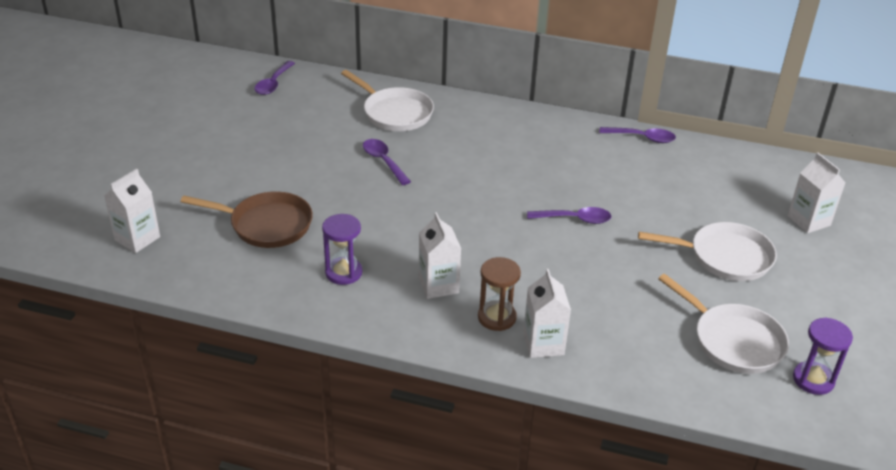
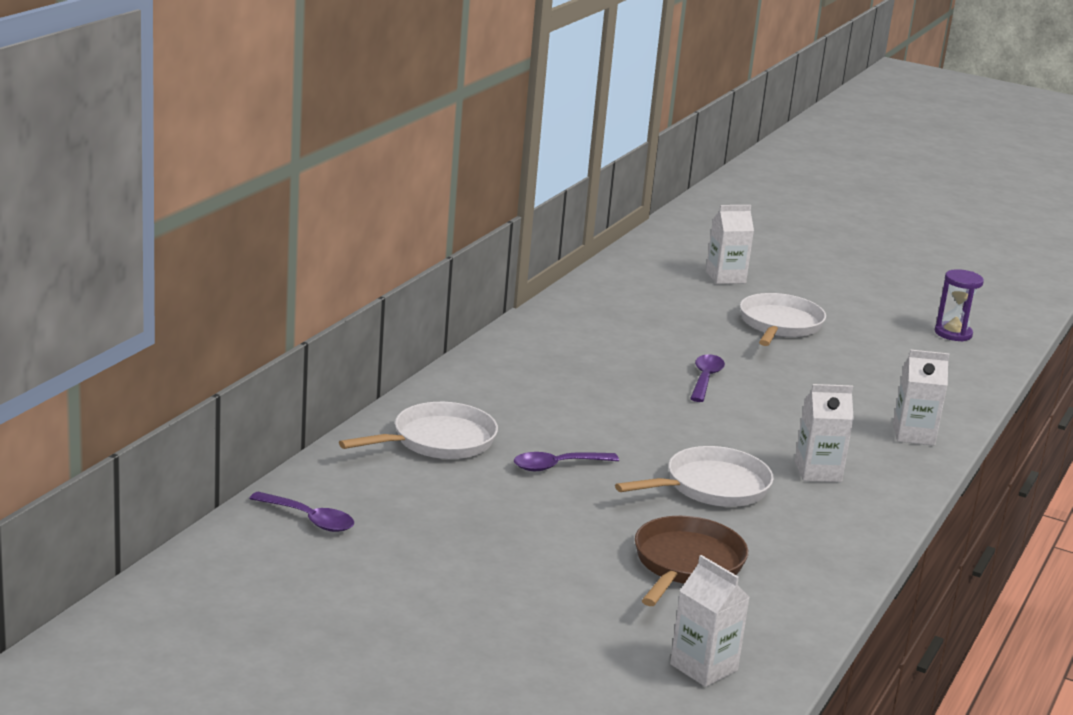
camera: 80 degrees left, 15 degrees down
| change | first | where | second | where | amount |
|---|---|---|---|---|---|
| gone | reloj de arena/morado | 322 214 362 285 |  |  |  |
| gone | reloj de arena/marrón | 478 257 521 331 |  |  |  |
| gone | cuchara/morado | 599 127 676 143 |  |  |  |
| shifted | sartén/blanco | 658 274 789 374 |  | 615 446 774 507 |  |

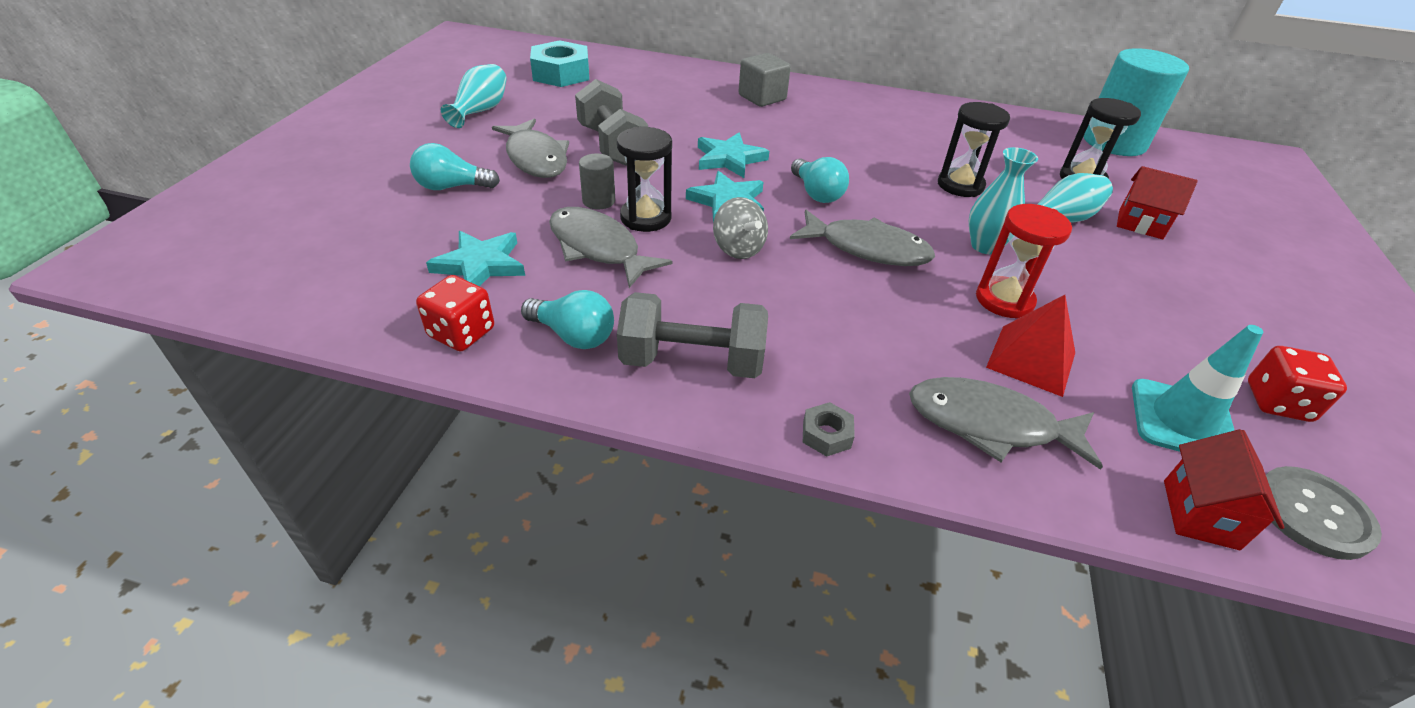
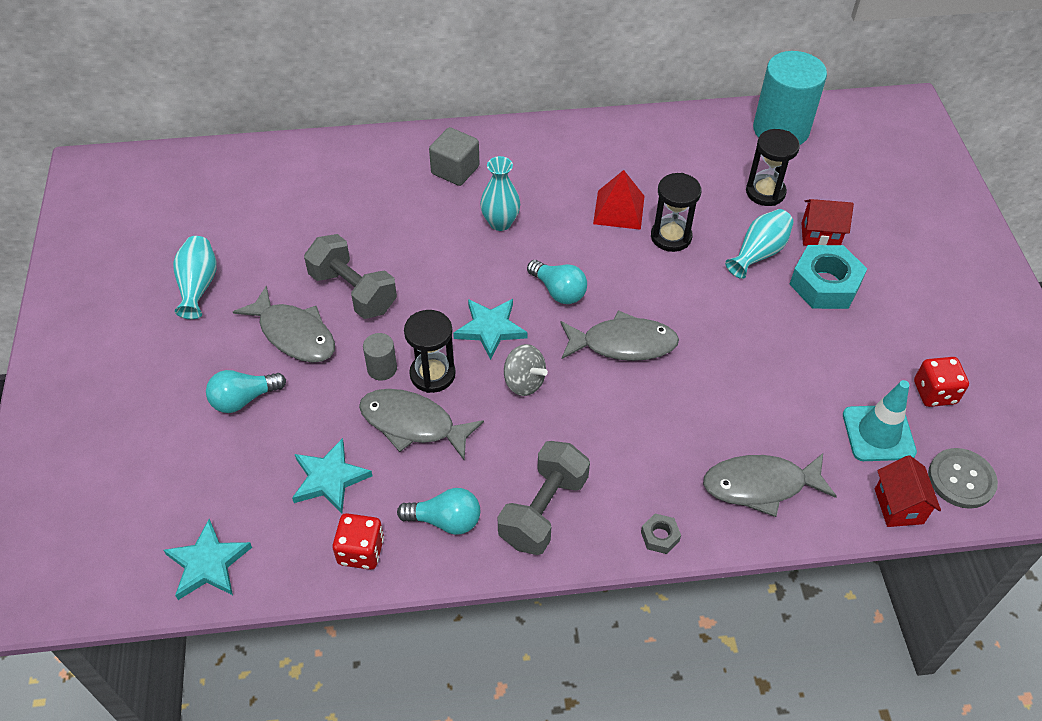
camera: 20 degrees left, 10 degrees up
| change | first | where | second | where | amount |
|---|---|---|---|---|---|
| gone | reloj de arena/rojo | 976 204 1072 319 |  |  |  |
| shifted | tuerca/turquesa | 530 40 589 87 |  | 789 245 867 309 |  |
| shifted | estrella/turquesa | 698 133 769 178 |  | 164 519 252 600 |  |
| shifted | florero/turquesa | 969 147 1038 254 |  | 480 156 520 231 |  |
| shifted | pirámide/rojo | 986 295 1075 397 |  | 593 170 644 230 |  |
| rotated | mancuerna/gris | 617 292 768 378 |  | 498 441 590 555 | 45 degrees counterclockwise |

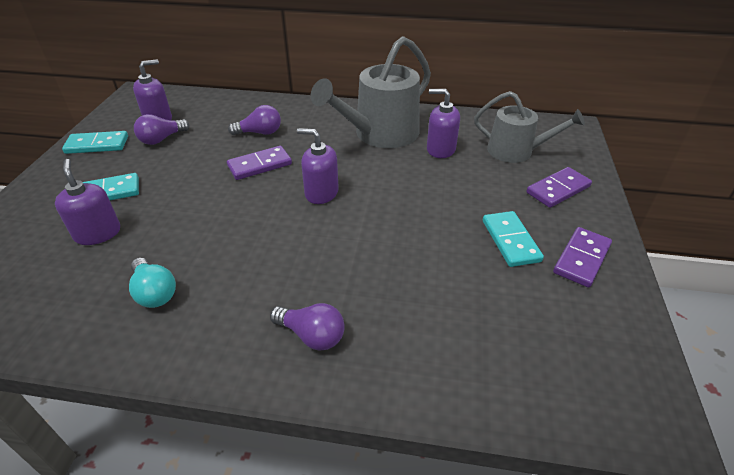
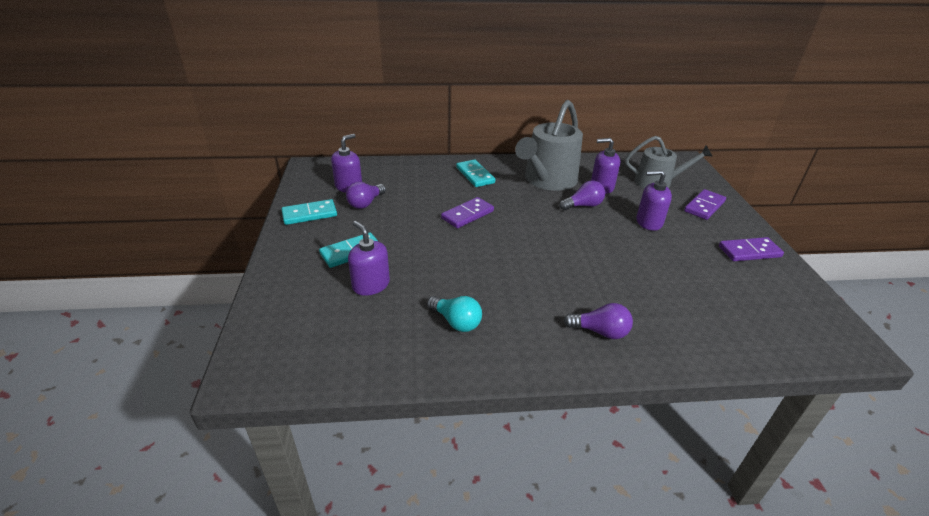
camera: 15 degrees left, 5 degrees down
| change | first | where | second | where | amount |
|---|---|---|---|---|---|
| shifted | bombilla/morado | 228 105 281 135 |  | 559 180 605 210 |  |
| shifted | dispensador de jabón/morado | 297 128 339 204 |  | 636 170 672 231 |  |
| shifted | ficha de dominó/turquesa | 483 211 544 267 |  | 456 159 495 187 |  |
| rotated | ficha de dominó/morado | 553 227 612 287 |  | 719 237 784 261 | 60 degrees clockwise |

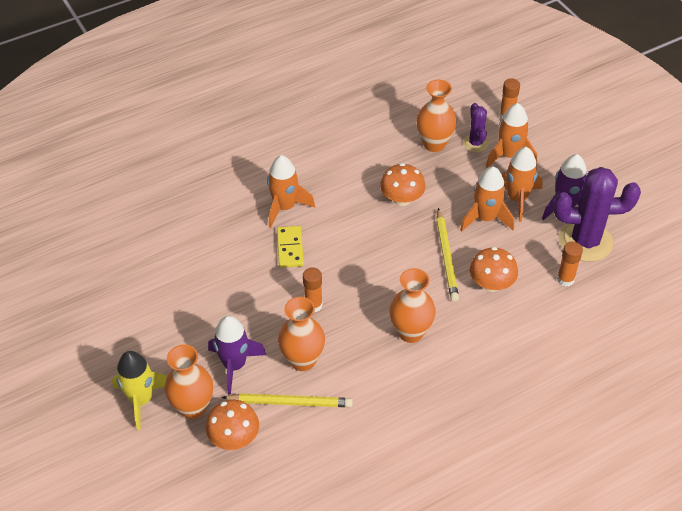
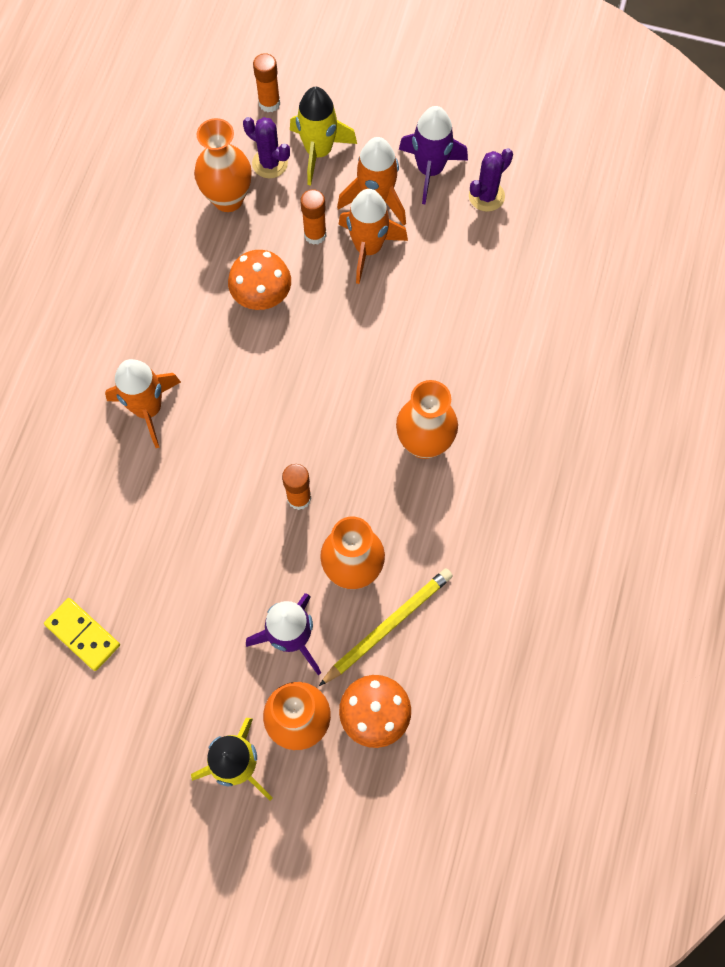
camera: 45 degrees left, 20 degrees up
| change | first | where | second | where | amount |
|---|---|---|---|---|---|
| gone | lápiz/amarillo | 437 208 459 302 |  |  |  |
| gone | seta/naranja | 470 247 518 292 |  |  |  |
| shifted | ficha de dominó/amarillo | 277 226 304 268 |  | 44 598 120 671 |  |
| shifted | barra de pegamento/naranja | 557 242 583 287 |  | 300 189 326 245 |  |
| repainted | cohete/naranja | 486 103 537 168 | cohete/amarillo | 290 87 357 186 |  |
| scaled | cactus/morado | 554 167 641 262 |  | 469 148 513 212 | x0.52 |

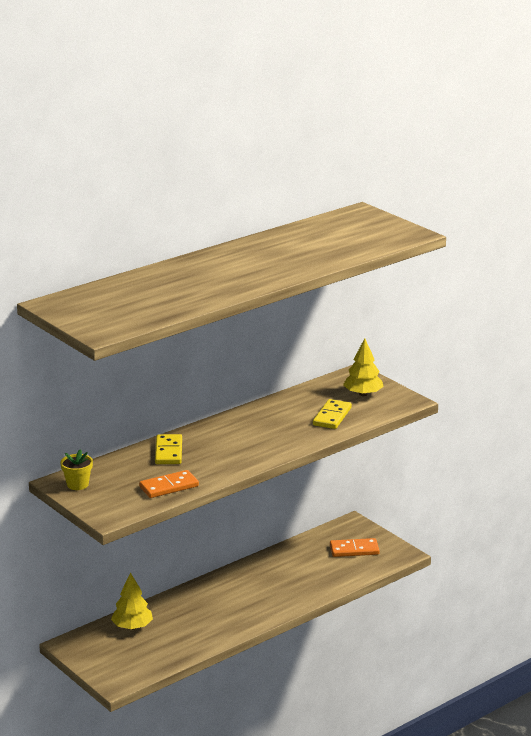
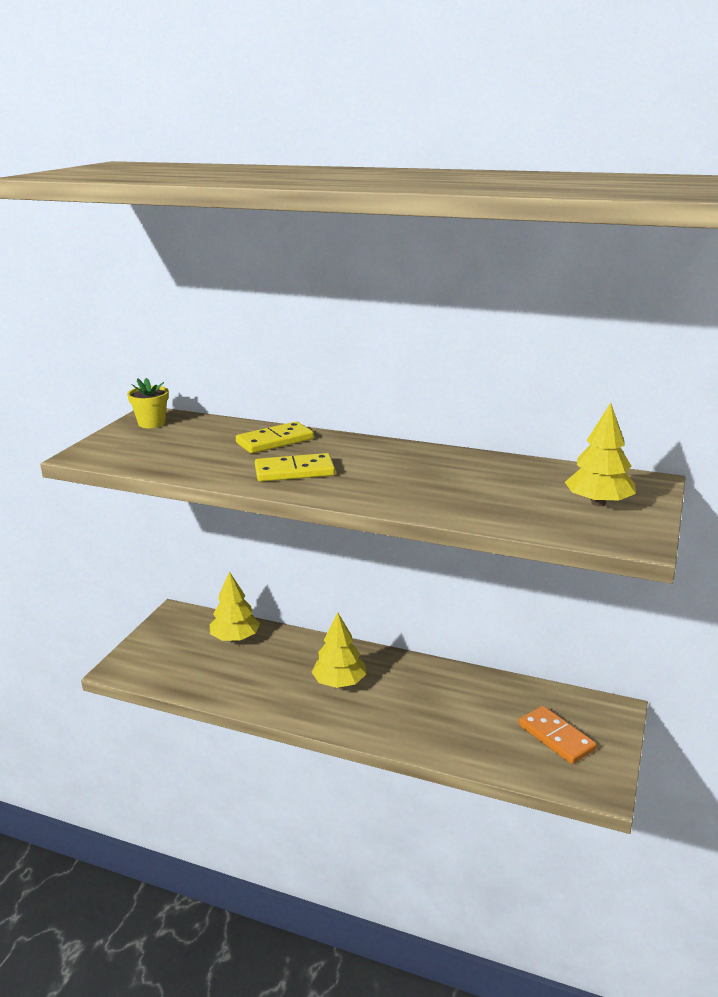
camera: 60 degrees right, 0 degrees up
| change | first | where | second | where | amount |
|---|---|---|---|---|---|
| gone | ficha de dominó/naranja | 139 470 199 498 |  |  |  |
| new |  |  | árbol/amarillo | 312 612 366 688 |  |
| shifted | ficha de dominó/amarillo | 313 399 352 429 |  | 255 453 335 482 |  |

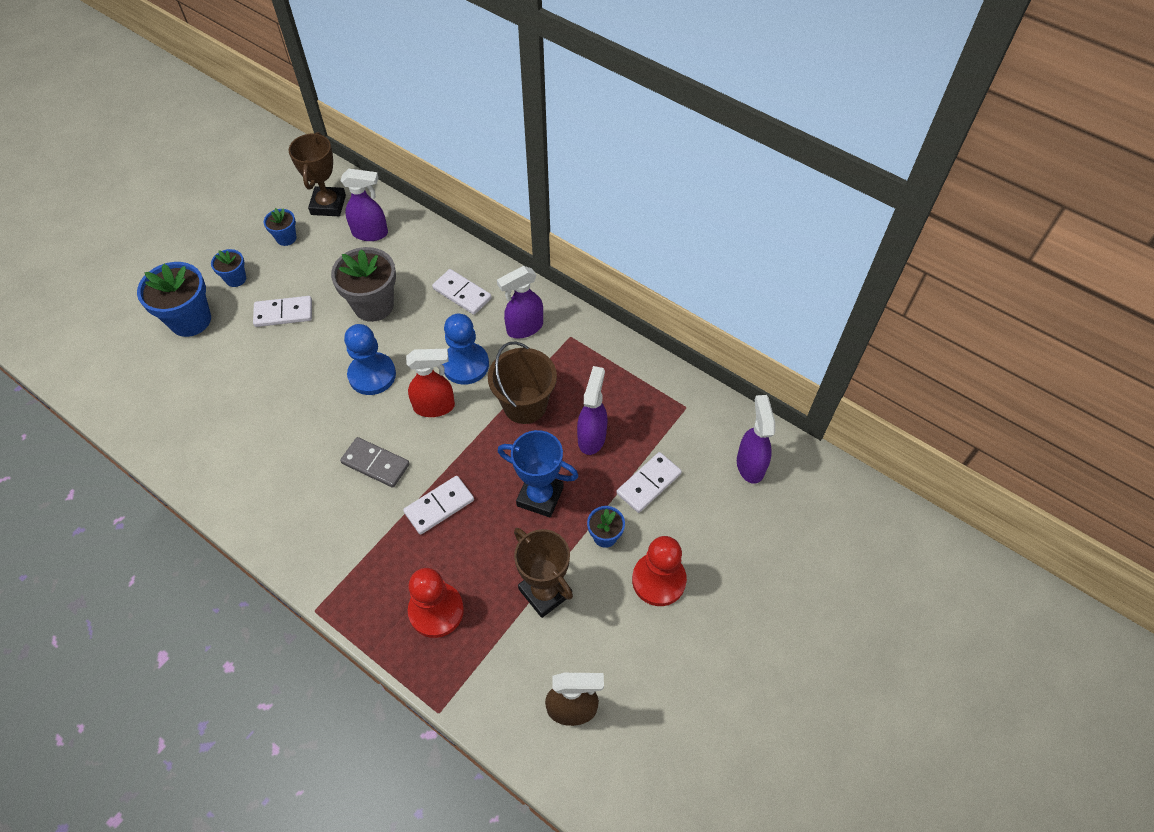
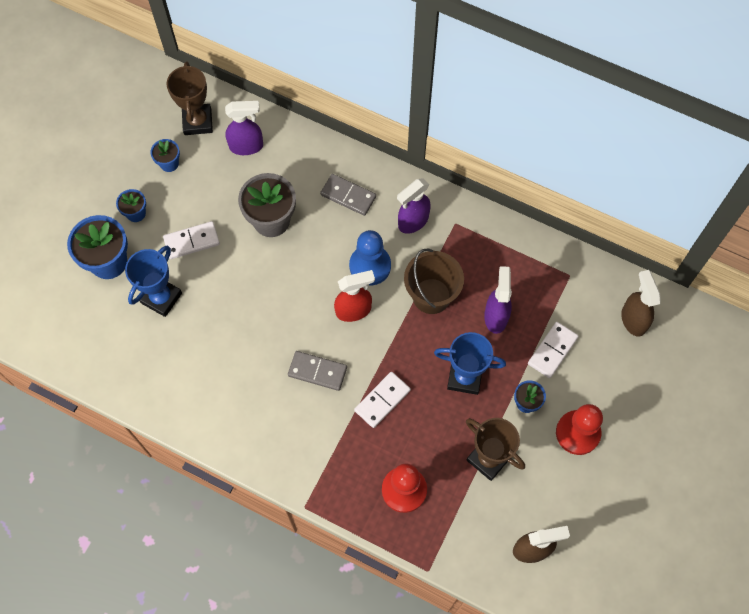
camera: 10 degrees left, 10 degrees up
| change | first | where | second | where | amount |
|---|---|---|---|---|---|
| gone | peón/azul | 344 324 396 395 |  |  |  |
| new |  |  | trofeo/azul | 125 246 182 317 |  |
| repainted | ficha de dominó/blanco | 432 269 492 315 | ficha de dominó/gris | 320 174 376 216 |  |
| repainted | pulverizador/morado | 737 395 775 484 | pulverizador/marrón | 621 270 661 337 |  |

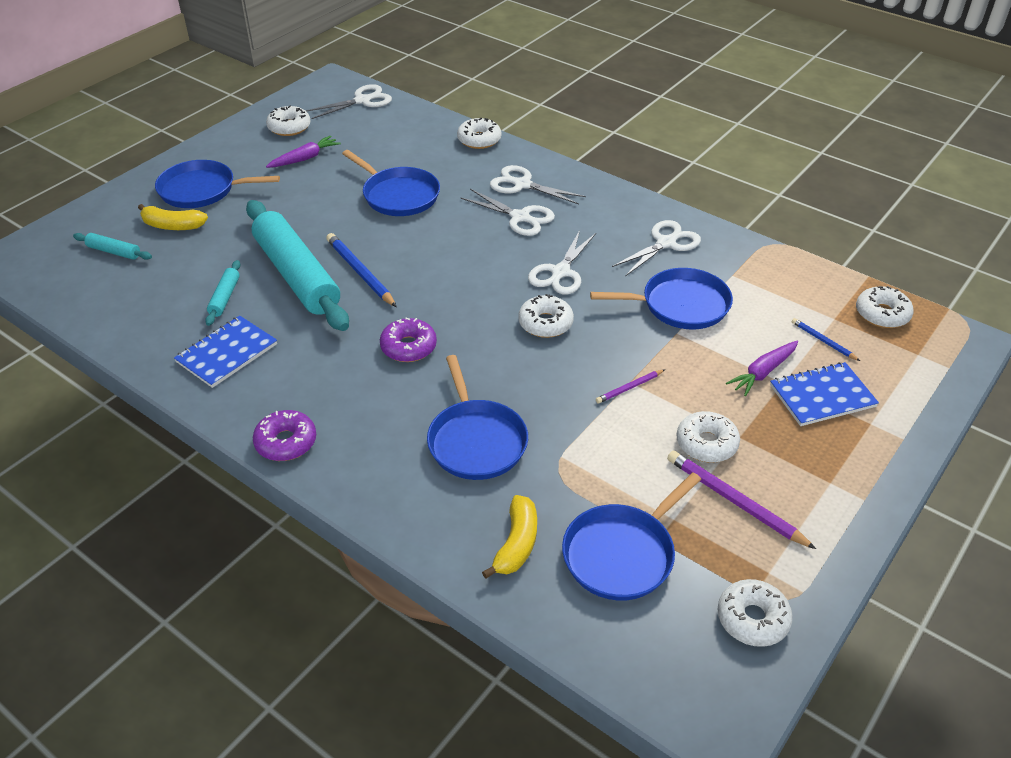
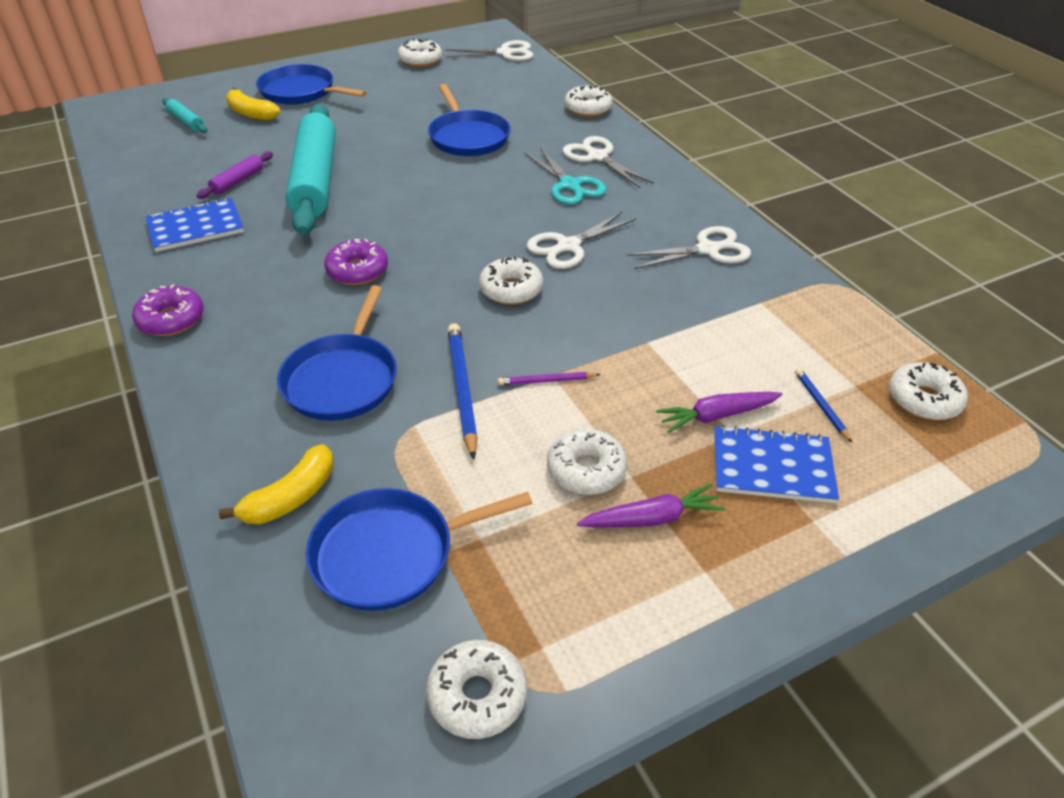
camera: 25 degrees right, 0 degrees up
| change | first | where | second | where | amount |
|---|---|---|---|---|---|
| gone | sartén/azul | 590 268 733 329 |  |  |  |
| gone | lápiz/morado | 667 451 816 549 |  |  |  |
| shifted | zanahoria/morado | 266 136 341 168 |  | 577 484 725 527 |  |
| shifted | lápiz/azul | 326 233 396 307 |  | 448 323 478 460 |  |
| repainted | rodillo/turquesa | 205 260 240 326 | rodillo/morado | 197 152 273 199 |  |
| repainted | tijeras/blanco | 461 189 555 236 | tijeras/turquesa | 524 148 606 205 |  |

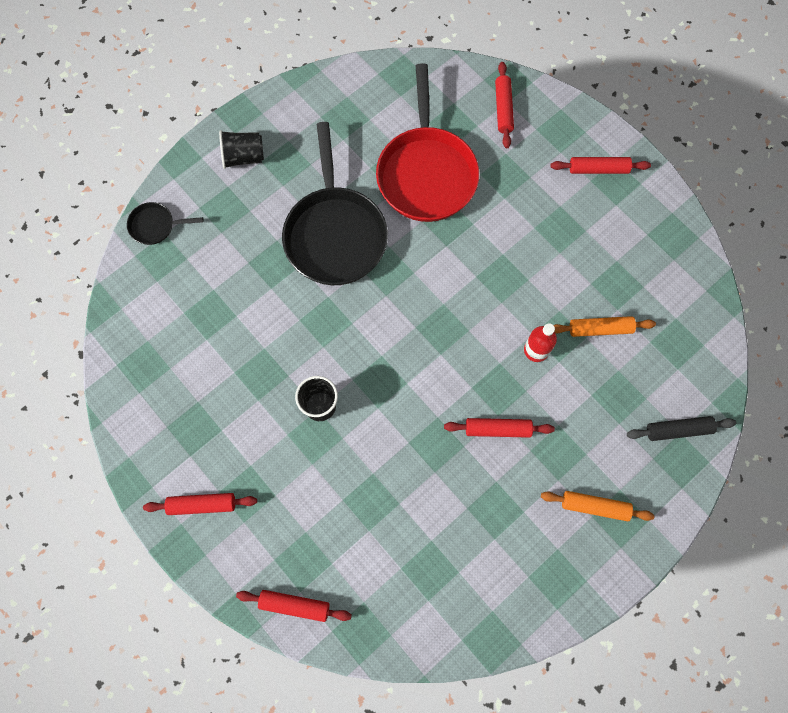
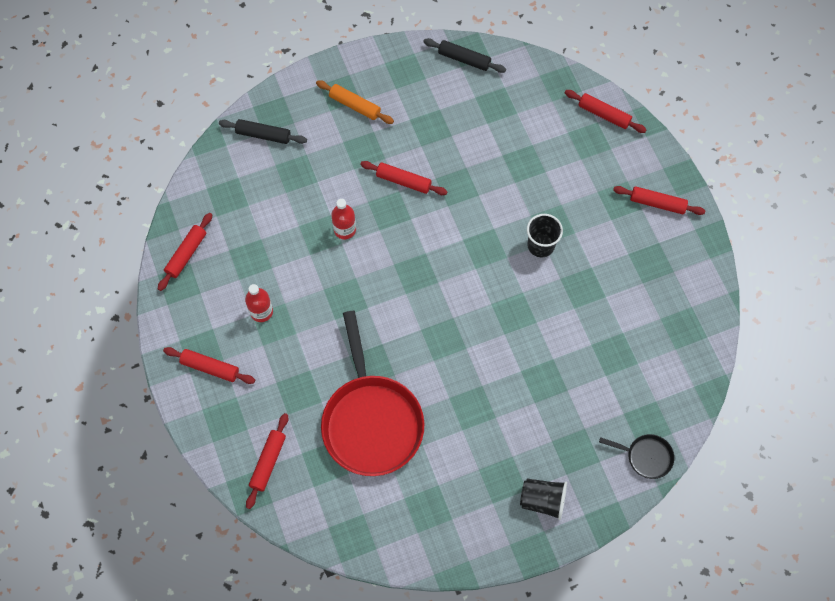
camera: 160 degrees left, 5 degrees down
| change | first | where | second | where | amount |
|---|---|---|---|---|---|
| gone | sartén/negro | 282 122 388 285 |  |  |  |
| gone | rodillo/naranja | 553 316 656 337 |  |  |  |
| new |  |  | rodillo/rojo | 158 213 212 291 |  |
| new |  |  | botella/rojo | 245 284 273 322 |  |
| new |  |  | rodillo/negro | 423 38 506 73 |  |
| rotated | sartén/rojo | 376 63 479 222 |  | 321 311 424 476 | 150 degrees clockwise |

